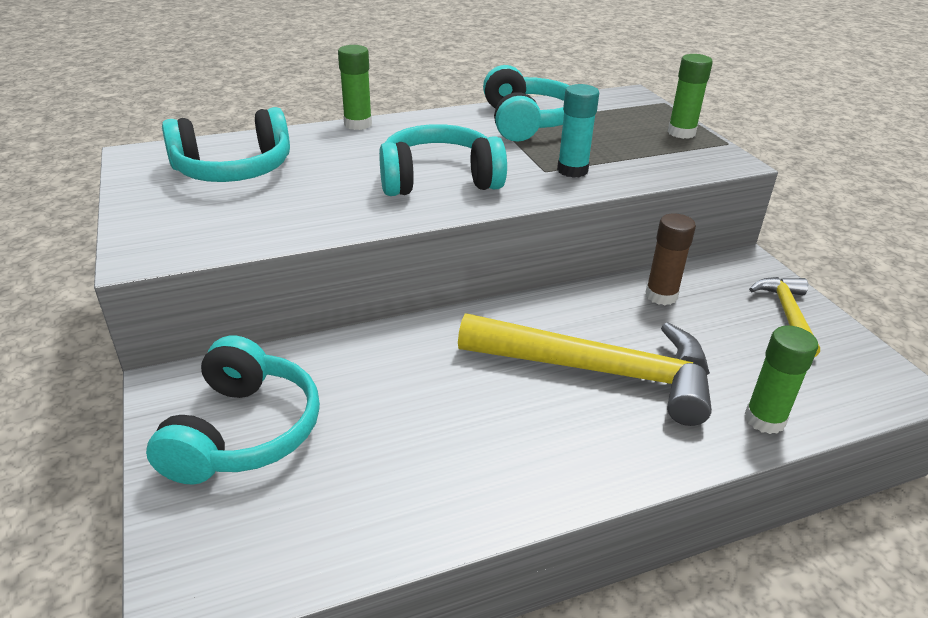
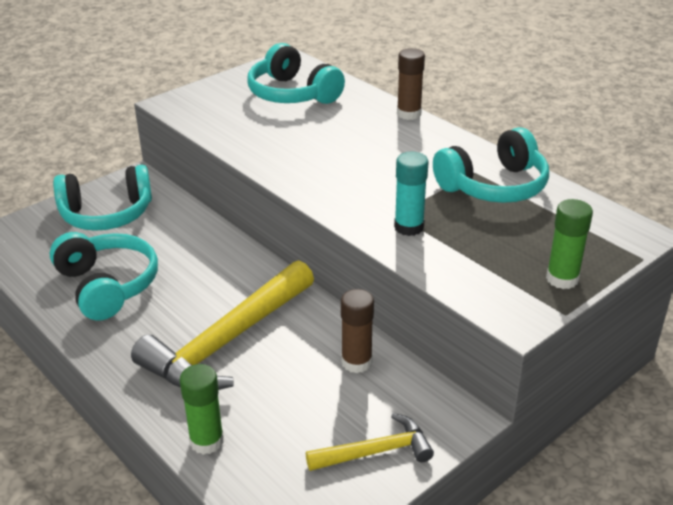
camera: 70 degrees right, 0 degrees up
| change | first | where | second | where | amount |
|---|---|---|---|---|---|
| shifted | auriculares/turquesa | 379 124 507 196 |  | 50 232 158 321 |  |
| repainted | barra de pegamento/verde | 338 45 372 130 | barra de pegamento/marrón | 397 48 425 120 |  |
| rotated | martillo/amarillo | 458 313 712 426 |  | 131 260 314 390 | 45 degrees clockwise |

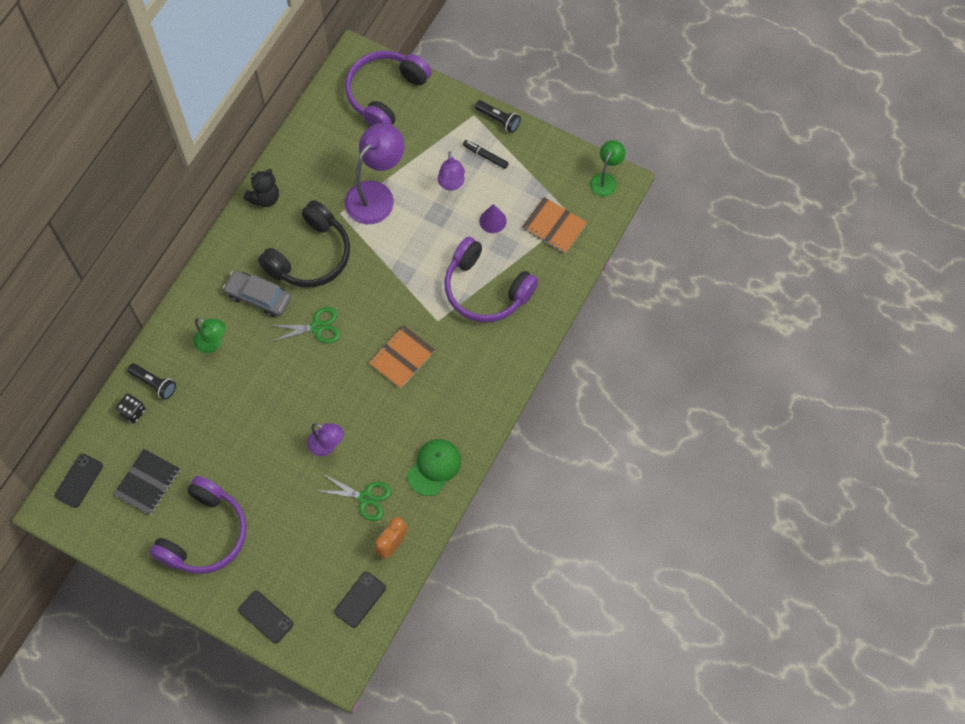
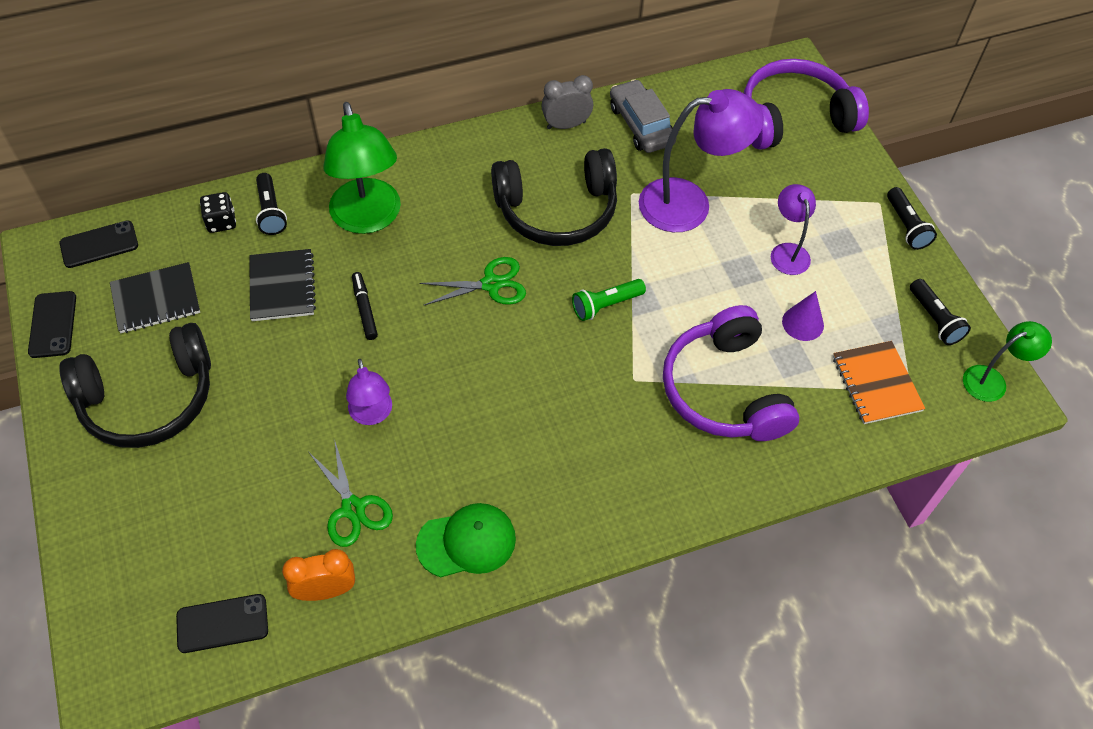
camera: 40 degrees right, 10 degrees down
| change | first | where | second | where | amount |
|---|---|---|---|---|---|
| gone | cuaderno/naranja | 369 325 436 389 |  |  |  |
| new |  |  | cuaderno/negro | 249 249 316 321 |  |
| new |  |  | lámpara de mano/verde | 572 279 646 321 |  |
| new |  |  | lámpara de mano/negro | 910 279 971 345 |  |
| shifted | coche/gris | 223 270 291 317 |  | 610 79 676 153 |  |
| shifted | móvil/negro | 238 591 293 644 |  | 28 291 76 358 |  |
| shifted | rotulador/negro | 463 140 509 169 |  | 352 272 378 340 |  |
| swapped | osito/negro | 243 169 279 207 | despertador/gris | 541 75 593 129 |  |
| repainted | auriculares/morado | 150 476 247 574 | auriculares/negro | 59 323 211 448 |  |
| rotated | tijeras/verde | 268 307 340 344 |  | 419 257 526 306 | 45 degrees counterclockwise |
| rotated | lámpara/morado | 438 151 465 190 |  | 771 184 816 275 | 135 degrees clockwise |
| scaled | lámpara/verde | 194 318 226 354 |  | 323 102 401 234 | x1.81 |

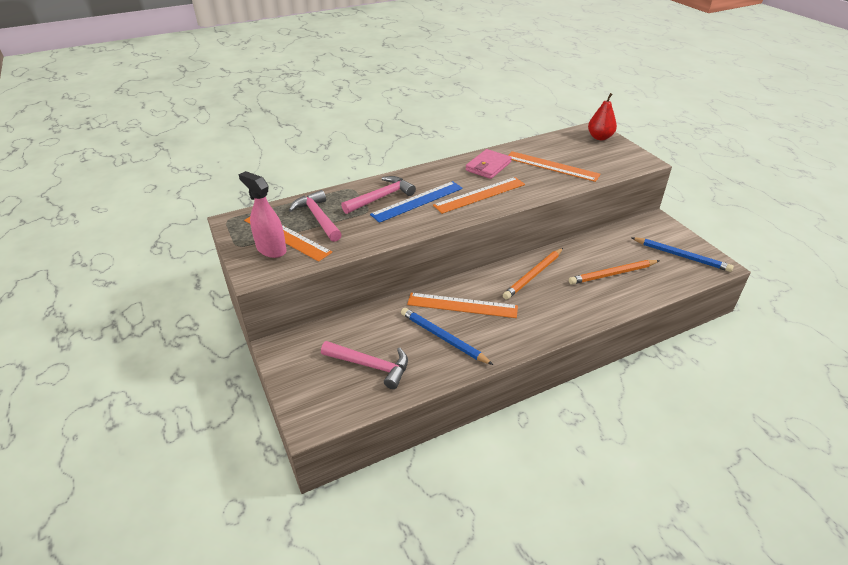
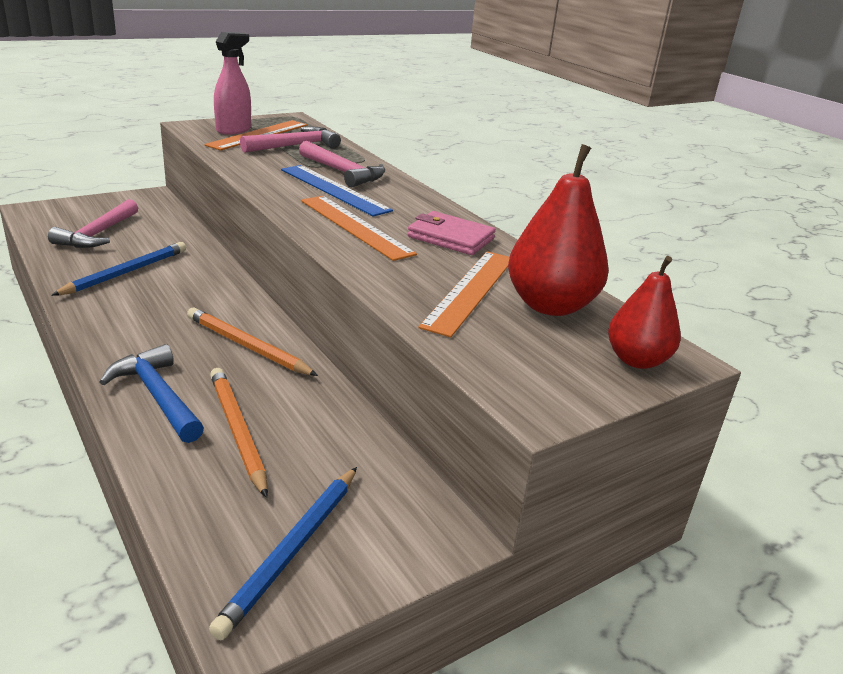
camera: 80 degrees right, 10 degrees down
| change | first | where | second | where | amount |
|---|---|---|---|---|---|
| gone | regla/naranja | 407 293 518 318 |  |  |  |
| new |  |  | martillo/azul | 100 344 204 443 |  |
| new |  |  | pera/rojo | 508 144 609 316 |  |

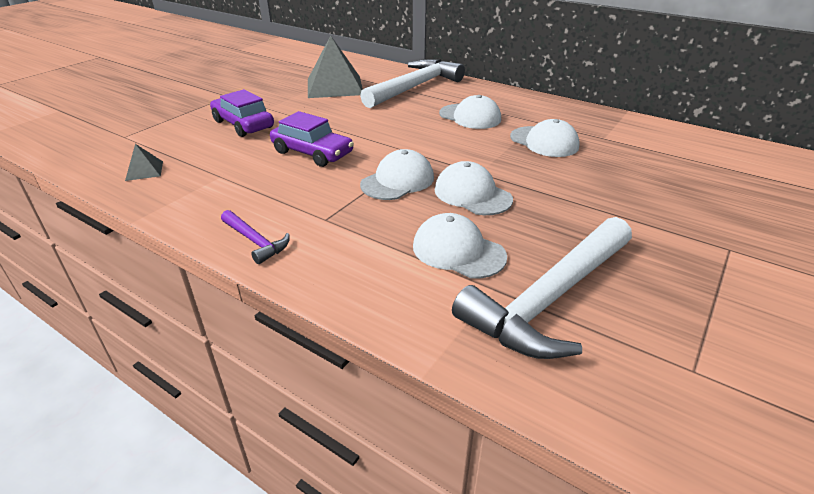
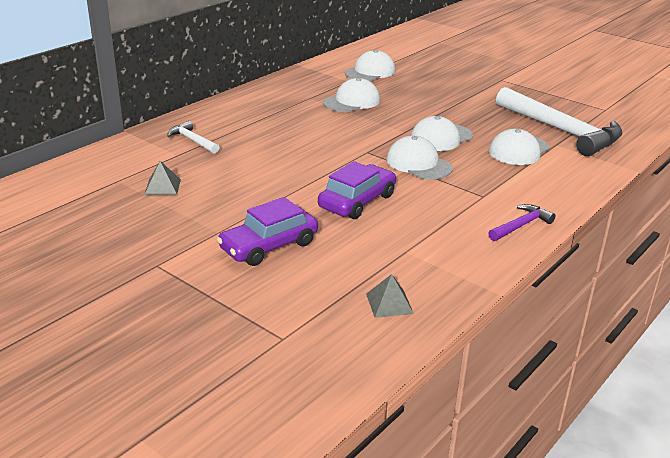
camera: 85 degrees left, 5 degrees down
| change | first | where | second | where | amount |
|---|---|---|---|---|---|
| shifted | gorra/blanco | 439 95 501 129 |  | 345 50 395 81 |  |
| scaled | pirámide/gris | 308 35 363 98 |  | 144 161 181 195 | x0.44 |
| scaled | martillo/blanco | 360 59 465 108 |  | 167 121 220 154 | x0.45 |

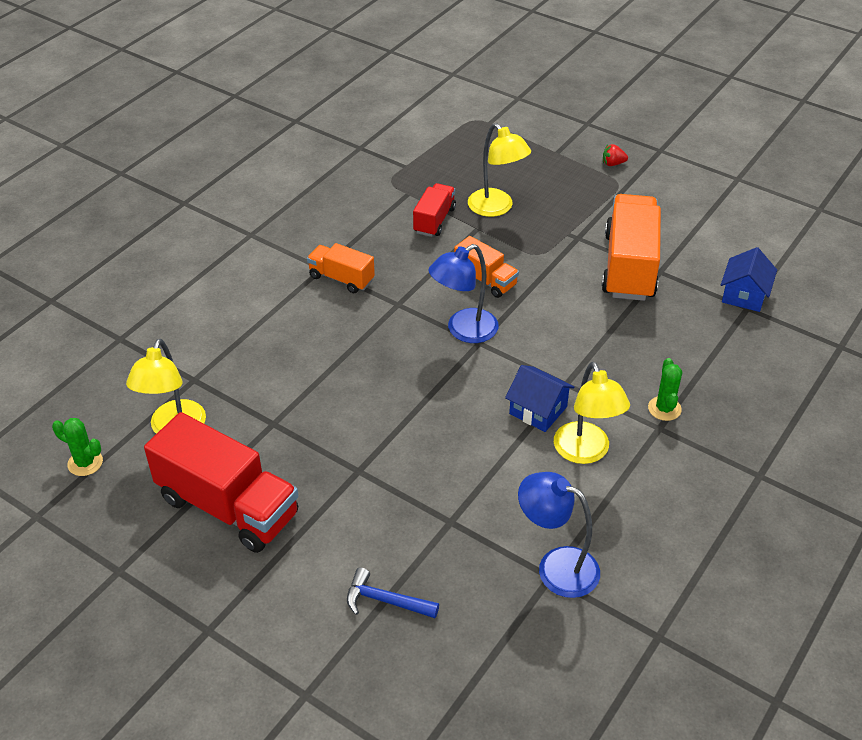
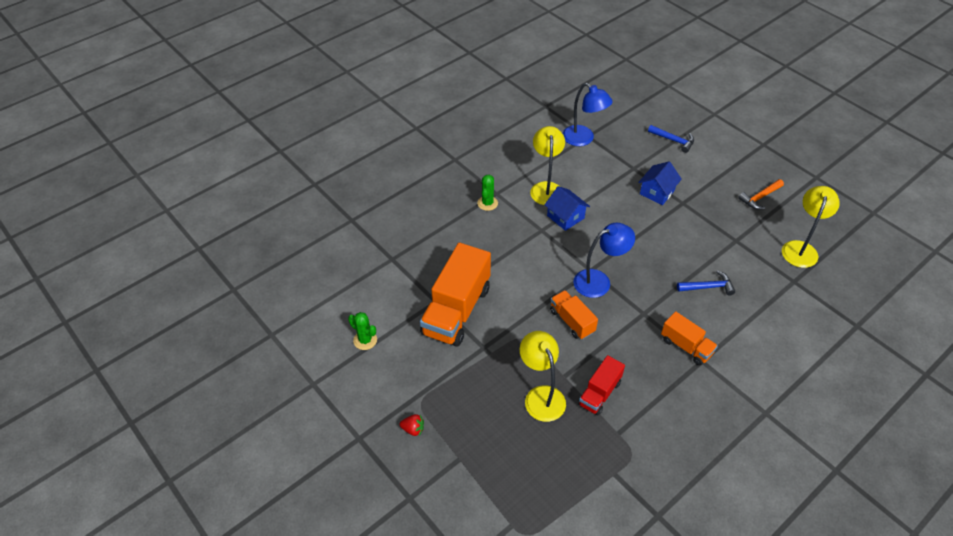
camera: 165 degrees left, 5 degrees up
| change | first | where | second | where | amount |
|---|---|---|---|---|---|
| new |  |  | martillo/azul | 677 270 735 296 |  |
| shifted | cactus/verde | 52 418 103 476 |  | 348 312 377 350 |  |
| shifted | casa/azul | 721 247 777 312 |  | 638 161 682 205 |  |
| swapped | camión/rojo | 144 412 299 553 | martillo/naranja | 738 179 784 209 |  |

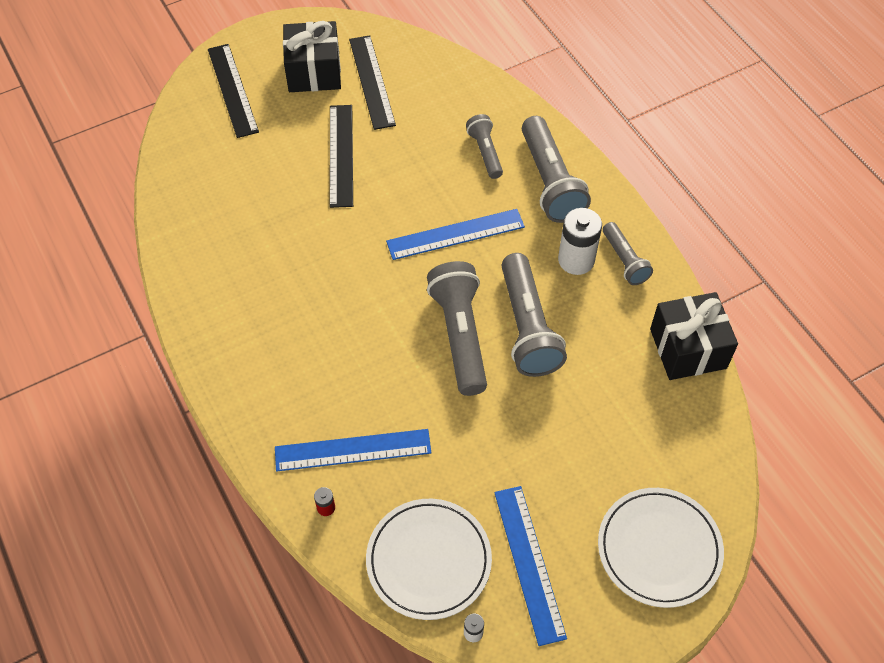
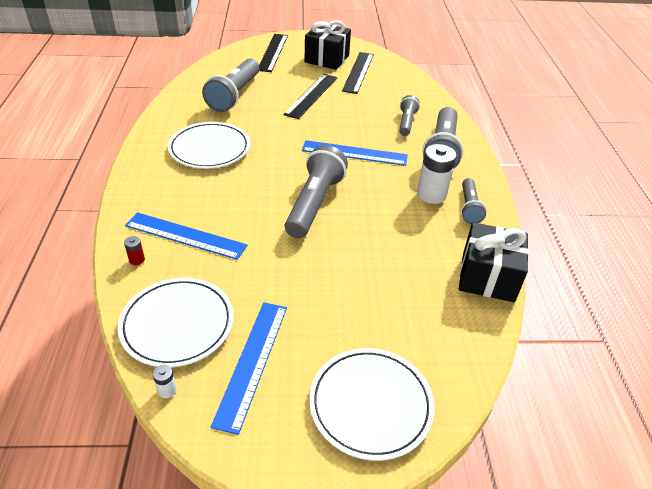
camera: 25 degrees right, 15 degrees down
| change | first | where | second | where | amount |
|---|---|---|---|---|---|
| new |  |  | plato/blanco | 168 122 250 169 |  |
| shifted | lámpara de mano/gris | 502 253 567 377 |  | 202 58 259 112 |  |

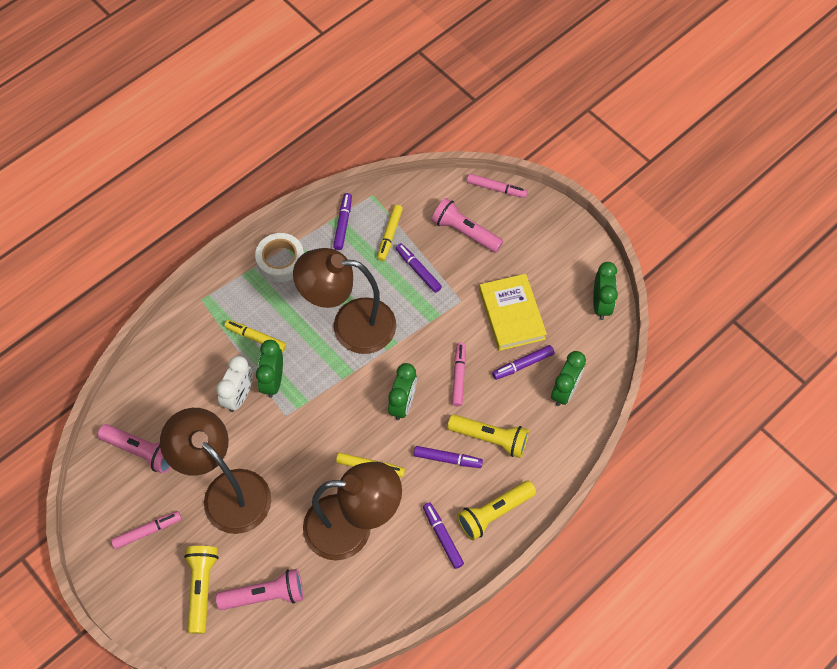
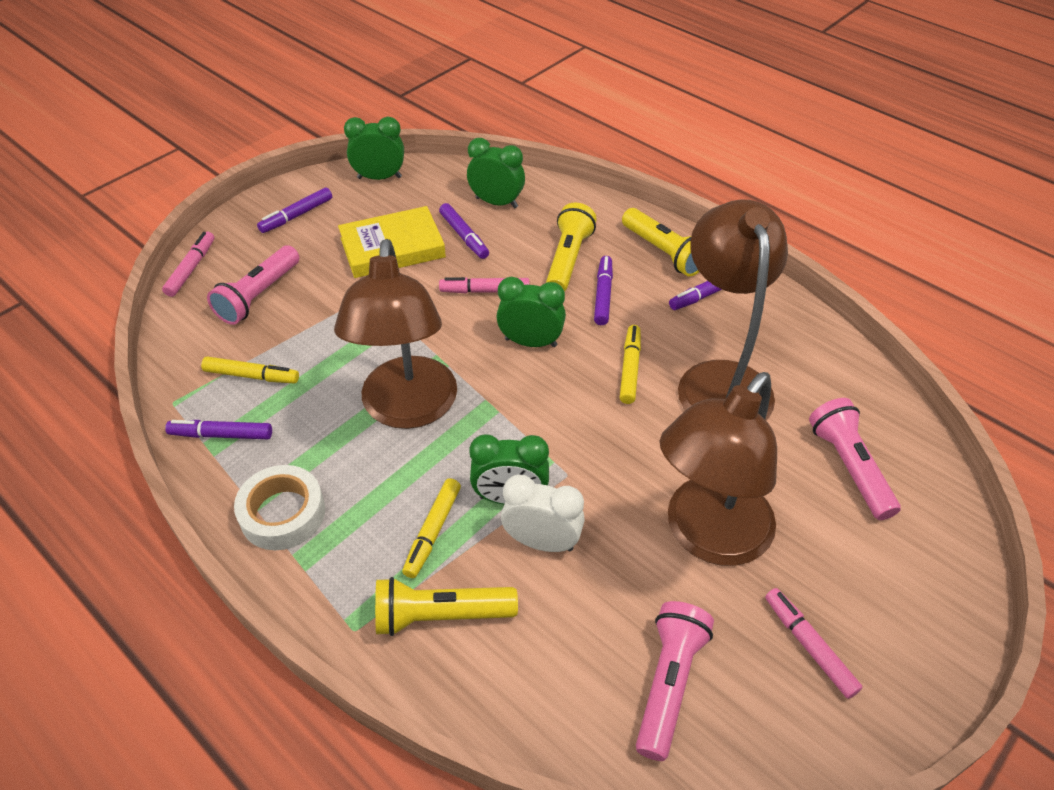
camera: 95 degrees left, 15 degrees down
| change | first | where | second | where | amount |
|---|---|---|---|---|---|
| shifted | lámpara de mano/amarillo | 184 546 219 634 |  | 375 577 518 636 |  |
| shifted | rotulador/morado | 396 243 442 293 |  | 257 187 332 233 |  |

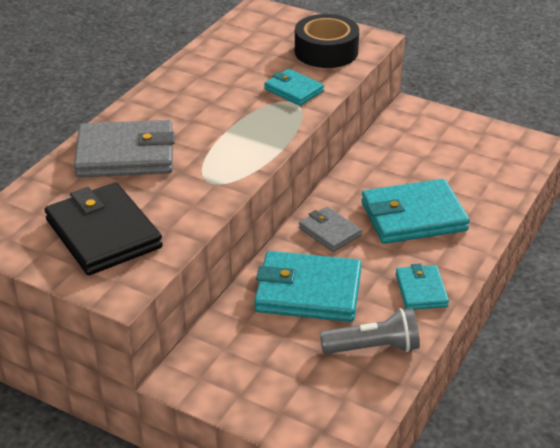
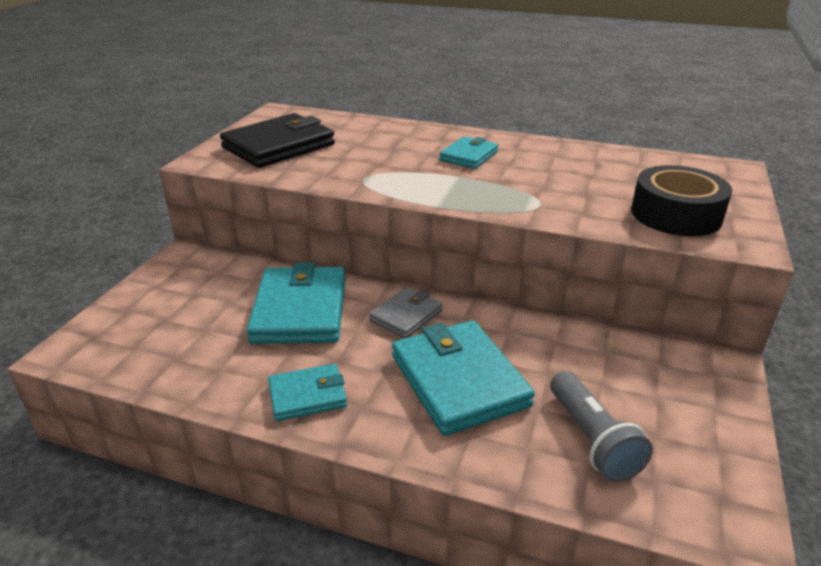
camera: 80 degrees right, 5 degrees down
| change | first | where | second | where | amount |
|---|---|---|---|---|---|
| gone | cartera/gris | 74 120 175 177 |  |  |  |
| shifted | cartera/turquesa | 264 69 324 106 |  | 439 136 498 169 |  |
| shifted | lámpara de mano/gris | 320 308 420 354 |  | 550 371 653 482 |  |

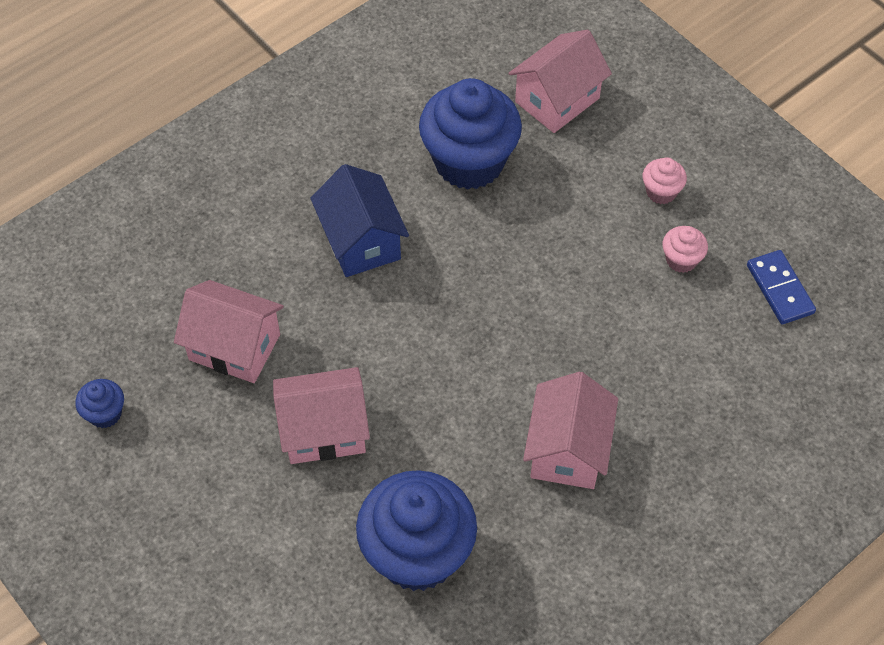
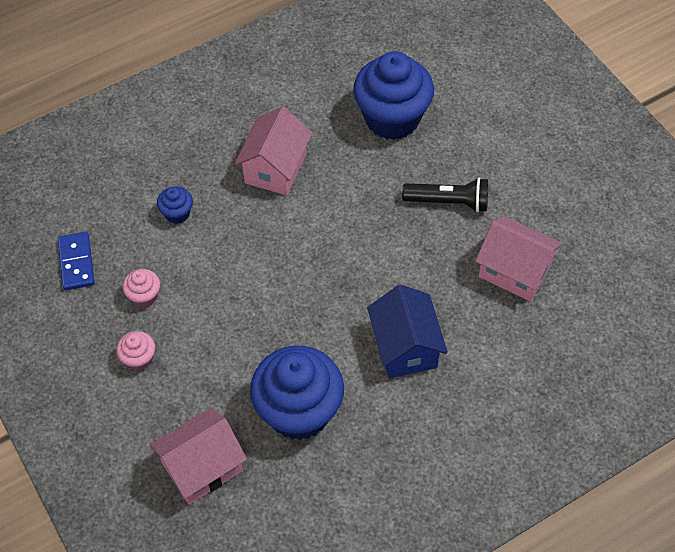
camera: 170 degrees left, 0 degrees up
| change | first | where | second | where | amount |
|---|---|---|---|---|---|
| shifted | magdalena/azul | 75 379 124 428 |  | 157 187 193 224 |  |
| swapped | casa/rosa | 273 367 370 464 | lámpara de mano/negro | 402 178 488 212 |  |

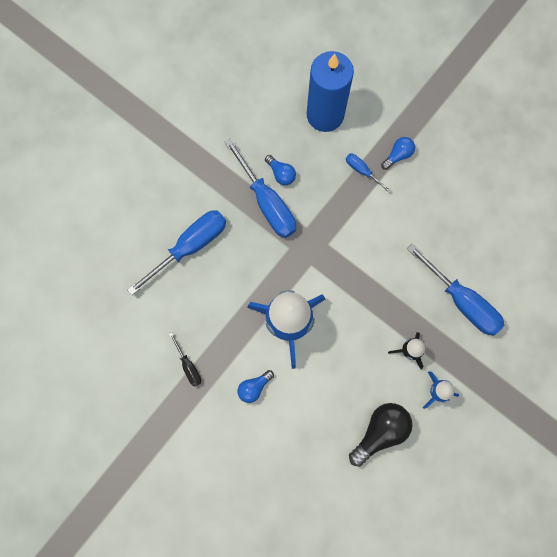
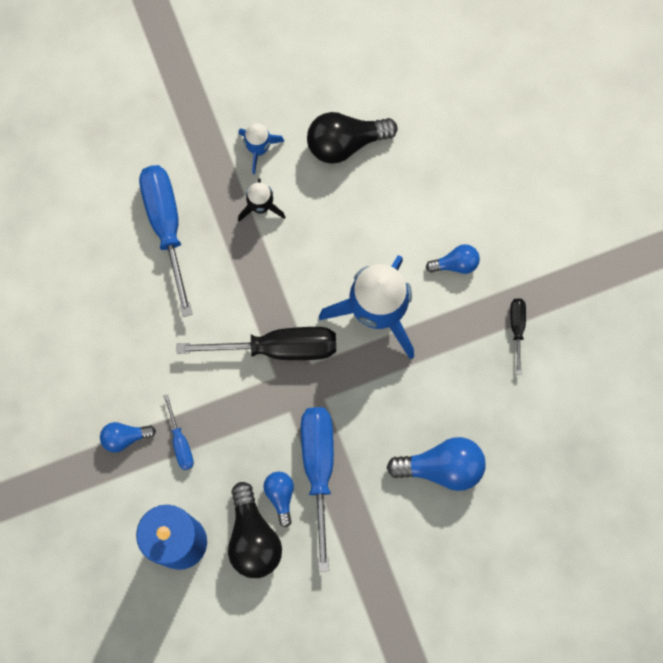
camera: 150 degrees left, 0 degrees up
| change | first | where | second | where | amount |
|---|---|---|---|---|---|
| new |  |  | destornillador/negro | 176 327 336 360 |  |
| new |  |  | bombilla/negro | 228 482 282 578 |  |
| swapped | destornillador/azul | 127 210 226 295 | bombilla/azul | 387 437 486 491 |  |

